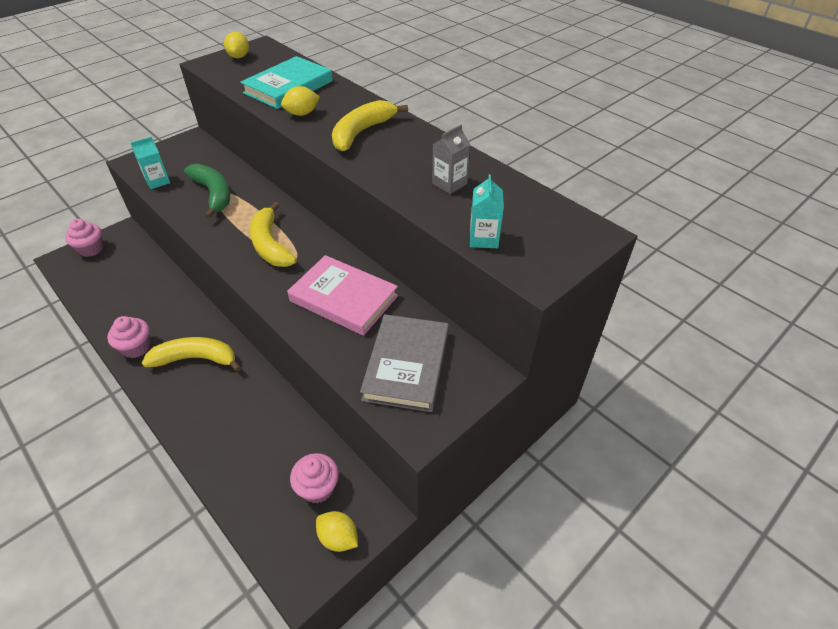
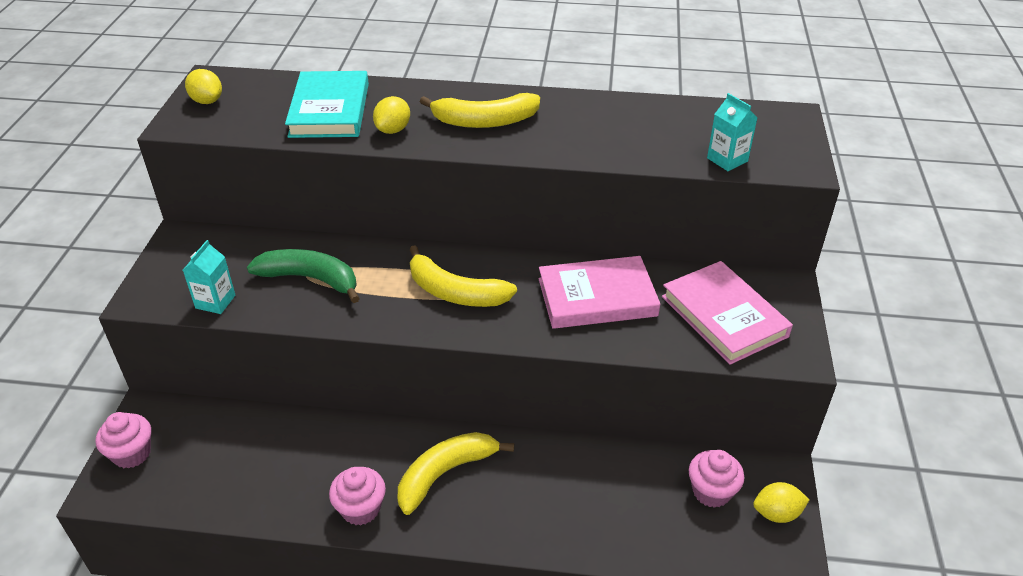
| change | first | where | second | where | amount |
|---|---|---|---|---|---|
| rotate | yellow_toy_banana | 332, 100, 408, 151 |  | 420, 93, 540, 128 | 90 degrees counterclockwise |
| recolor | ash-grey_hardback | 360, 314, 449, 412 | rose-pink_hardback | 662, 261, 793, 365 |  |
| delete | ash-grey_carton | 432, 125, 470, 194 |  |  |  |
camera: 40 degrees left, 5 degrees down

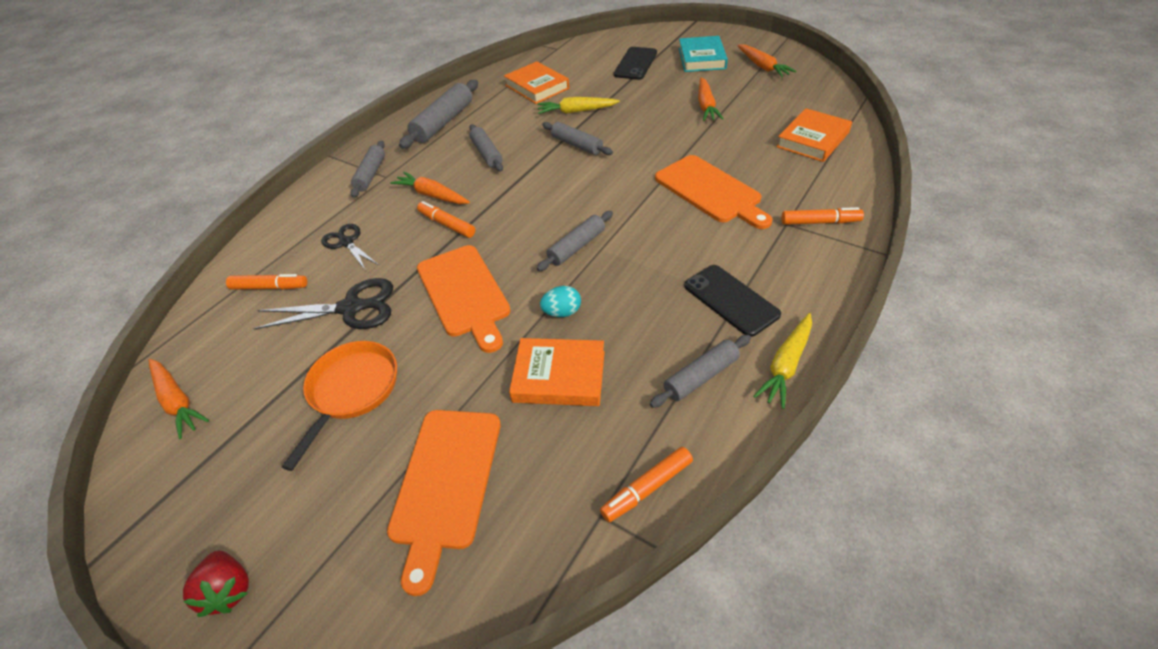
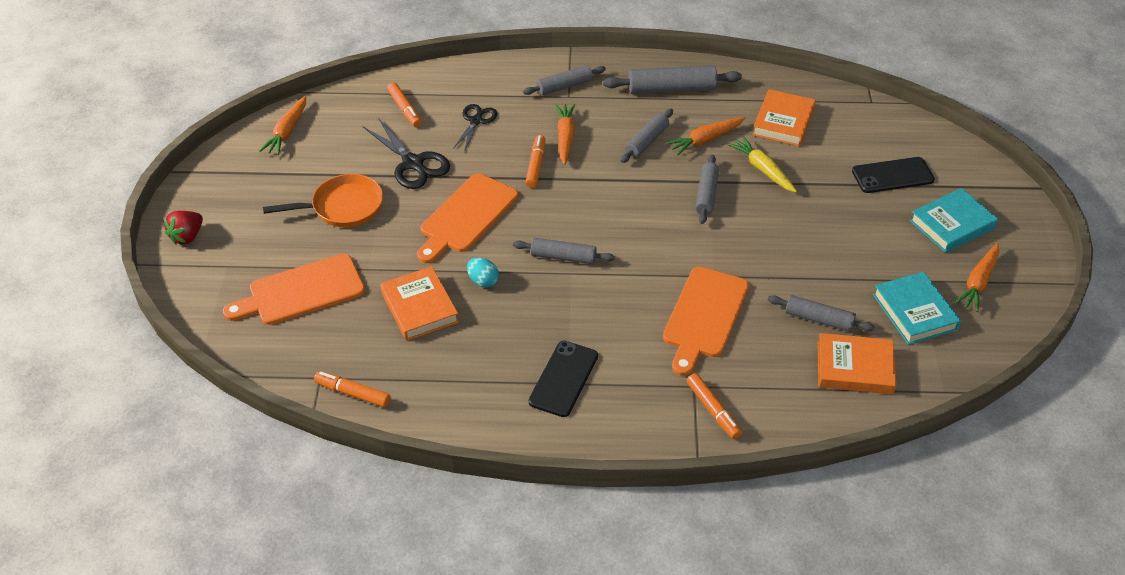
| change | first | where | second | where | amount |
|---|---|---|---|---|---|
| move | bright_orange_carrot | 698, 77, 724, 121 |  | 666, 117, 746, 155 |  |
| move | ash-grey_dough_roller | 650, 335, 751, 408 |  | 768, 295, 874, 332 |  |
| insert |  |  | teal_hardback | 873, 272, 961, 345 |  |
| delete | yellow_carrot | 753, 313, 812, 409 |  |  |  |
camera: 55 degrees right, 0 degrees up

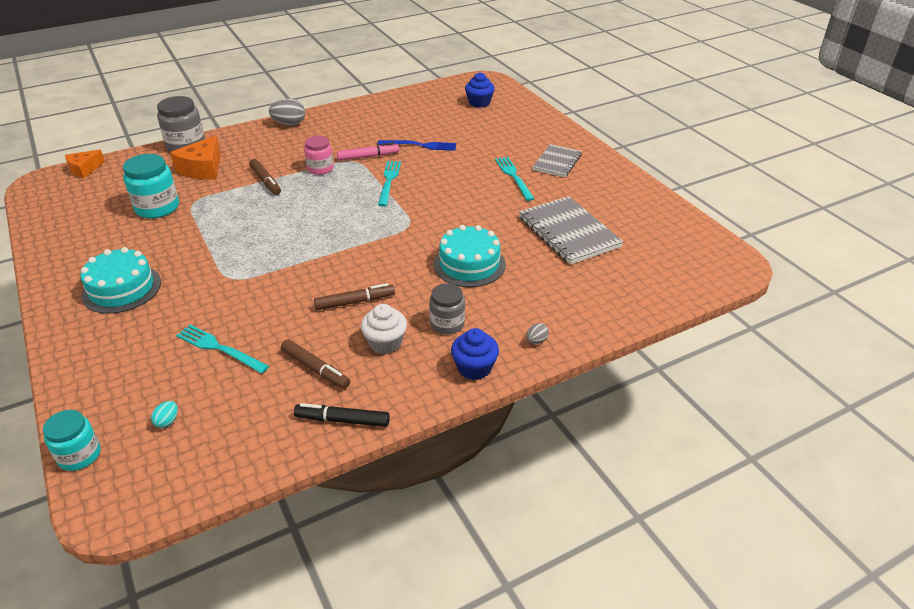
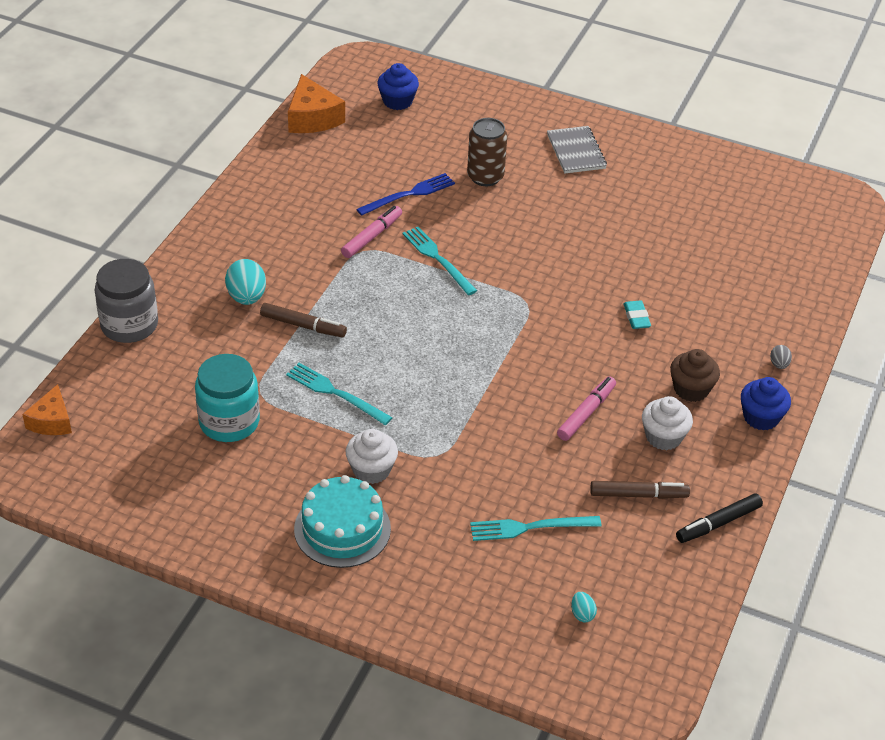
| change | first | where | second | where | amount |
|---|---|---|---|---|---|
| insert |  |  | teal_egg_shape | 225, 259, 266, 305 |  |
| move | teal_table_fork | 495, 157, 535, 201 |  | 286, 363, 393, 425 |  |
| move | bright_orange_cheese | 170, 135, 221, 180 |  | 288, 74, 345, 133 |  |
| insert |  |  | white_muffin | 345, 429, 398, 484 |  |
| insert |  |  | brown_can | 467, 118, 507, 186 |  |
| recolor | brown_marker_pen | 314, 283, 395, 310 | rose-pink_marker_pen | 557, 376, 616, 441 |  |
| replace | teal_layer_cake | 434, 225, 506, 287 | teal_gum_eraser | 623, 301, 651, 329 |  |
| replace | ash-grey_jar | 429, 283, 465, 334 | brown_muffin | 670, 349, 720, 402 |  |
| delete | teal_jar | 43, 410, 101, 471 |  |  |  |
| delete | ash-grey_egg_shape | 269, 98, 305, 126 |  |  |  |
| delete | rose-pink_jar | 304, 136, 334, 175 |  |  |  |
| delete | ash-grey_notepad | 519, 196, 624, 265 |  |  |  |
camera: 40 degrees left, 5 degrees up

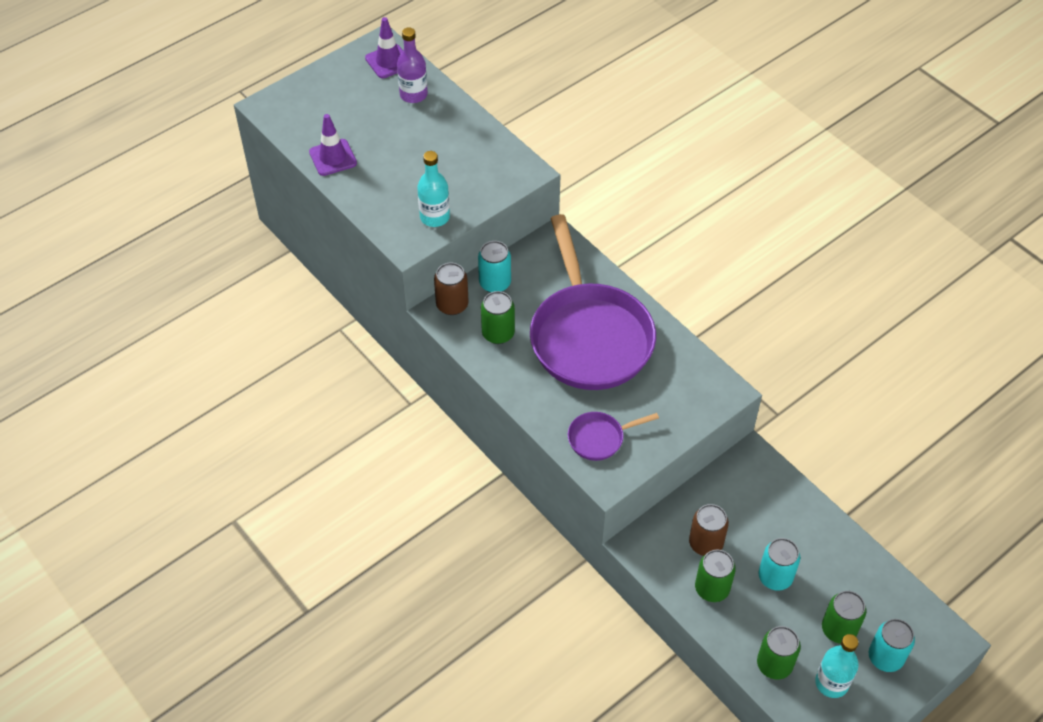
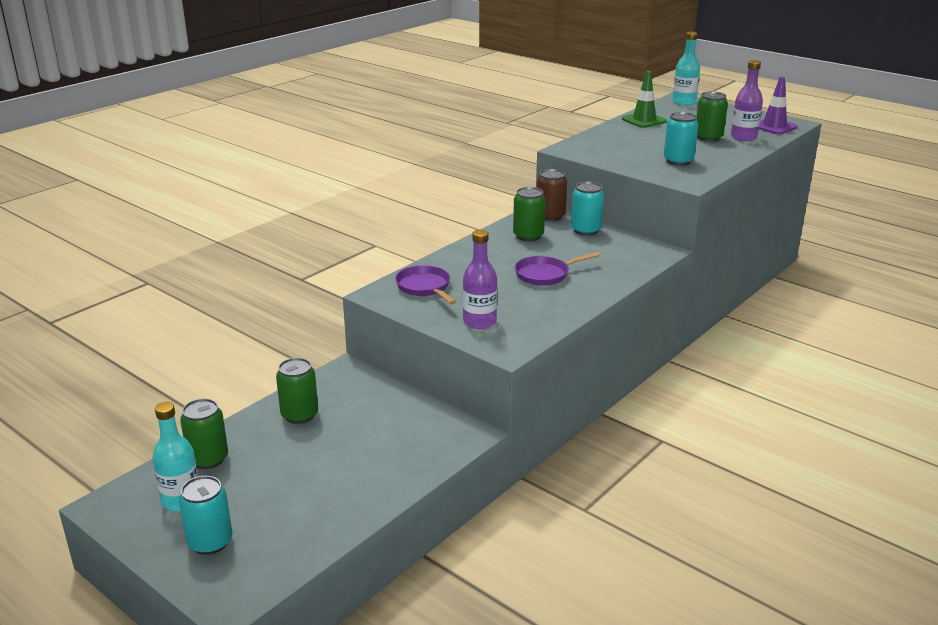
| change | first | where | second | where | amount |
|---|---|---|---|---|---|
| insert |  |  | violet_bottle | 463, 230, 497, 329 |  |
| resize | violet_pan | 530, 214, 656, 390 |  | 515, 252, 600, 286 | x0.42 |
| recolor | violet_road_cone | 309, 114, 357, 176 | green_road_cone | 622, 71, 667, 128 |  |
| move | teal_can | 759, 538, 800, 590 |  | 664, 112, 698, 166 |  |
| move | teal_bottle | 417, 151, 450, 227 |  | 673, 32, 700, 105 |  |
| move | green_can | 822, 591, 866, 644 |  | 696, 91, 728, 142 |  |
| delete | brown_can | 689, 504, 729, 556 |  |  |  |
camera: 80 degrees right, 25 degrees down

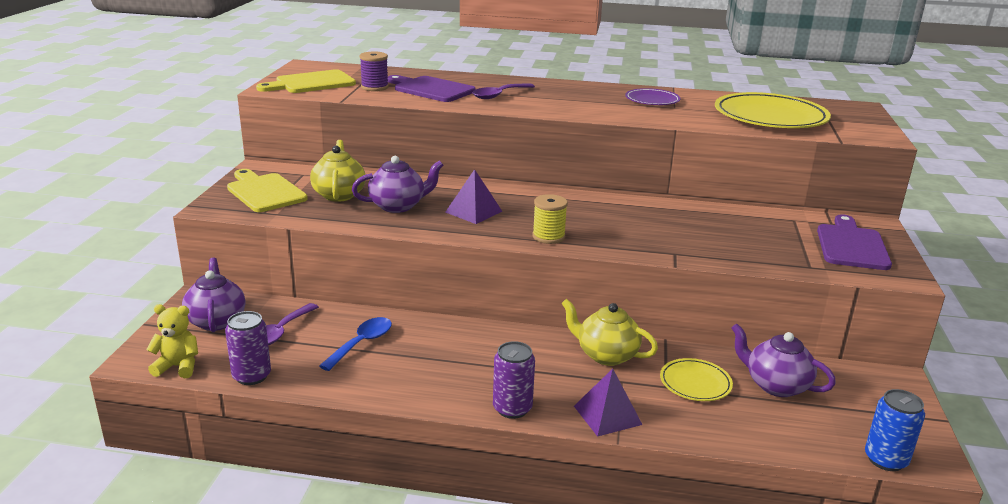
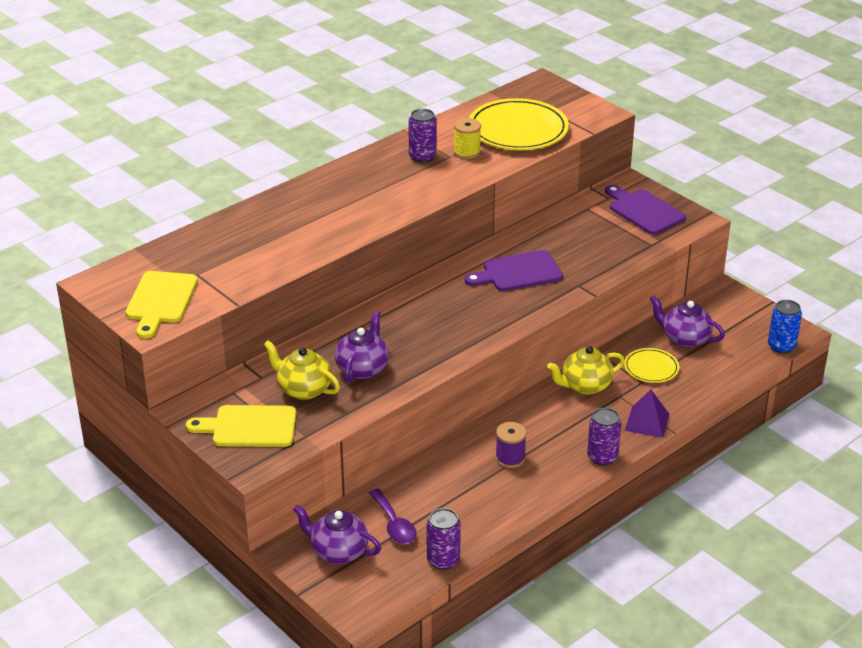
| change | first | where | second | where | amount |
|---|---|---|---|---|---|
| replace | violet_plate | 625, 88, 680, 105 | violet_can | 408, 109, 437, 163 |  |
| move | yellow_reel_of_thread | 532, 194, 568, 244 |  | 454, 118, 481, 159 |  |
| move | violet_chopping_board | 388, 75, 476, 102 |  | 465, 250, 563, 291 |  |
| move | violet_reel_of_thread | 360, 52, 389, 91 |  | 495, 422, 527, 468 |  |
| rotate | violet_teapot | 731, 324, 836, 397 |  | 650, 295, 725, 348 | 45 degrees clockwise |
| delete | yellow_stuffed_bear | 146, 304, 198, 378 |  |  |  |
| delete | royal_blue_spoon | 319, 317, 392, 371 |  |  |  |
| delete | violet_pyramid_shape | 446, 169, 503, 224 |  |  |  |
| delete | violet_spoon | 472, 83, 535, 99 |  |  |  |
camera: 50 degrees left, 10 degrees up

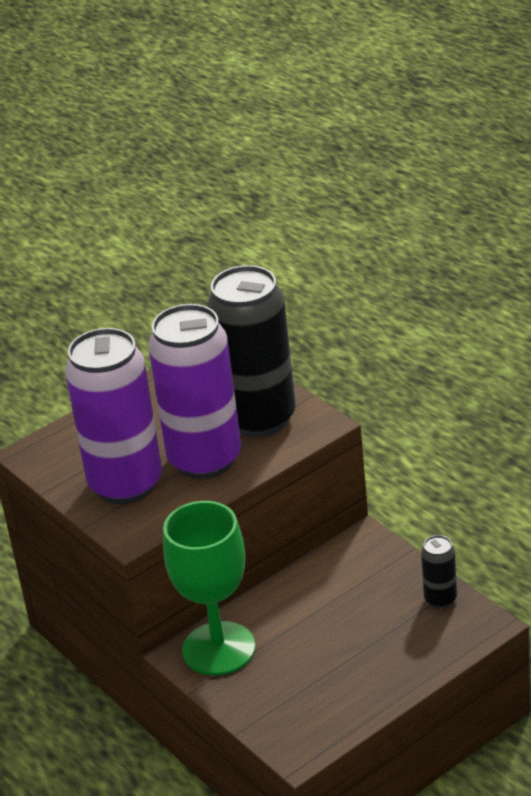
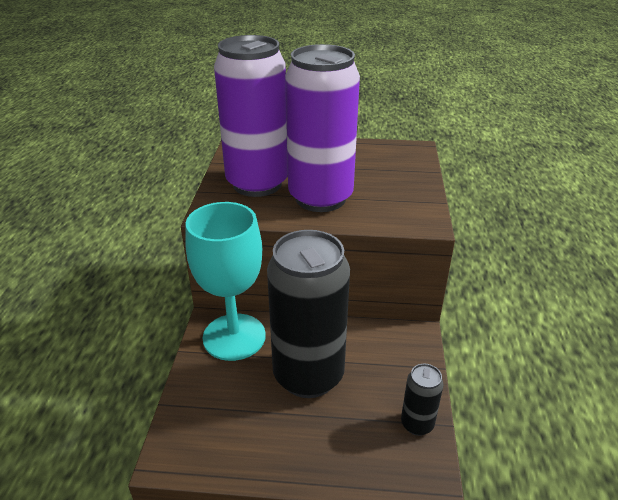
| change | first | where | second | where | amount |
|---|---|---|---|---|---|
| recolor | green_wine_glass | 163, 501, 255, 675 | teal_wine_glass | 185, 202, 266, 361 |  |
| move | ebony_can | 207, 265, 295, 437 |  | 267, 230, 350, 398 |  |
camera: 40 degrees right, 0 degrees up

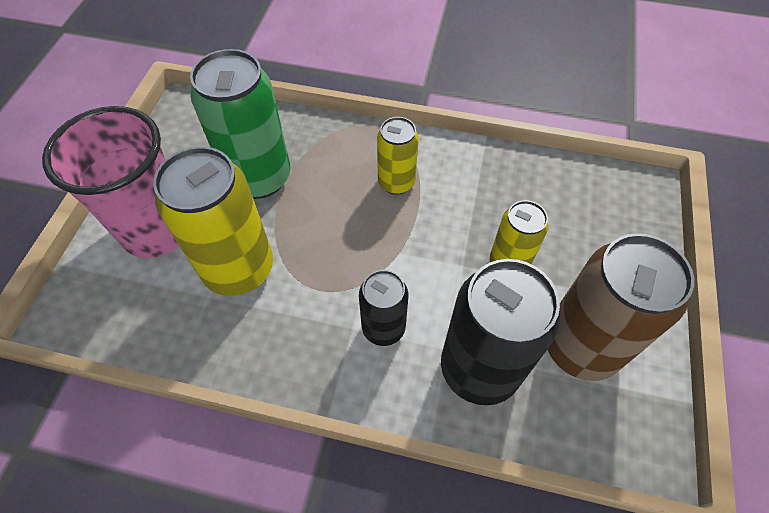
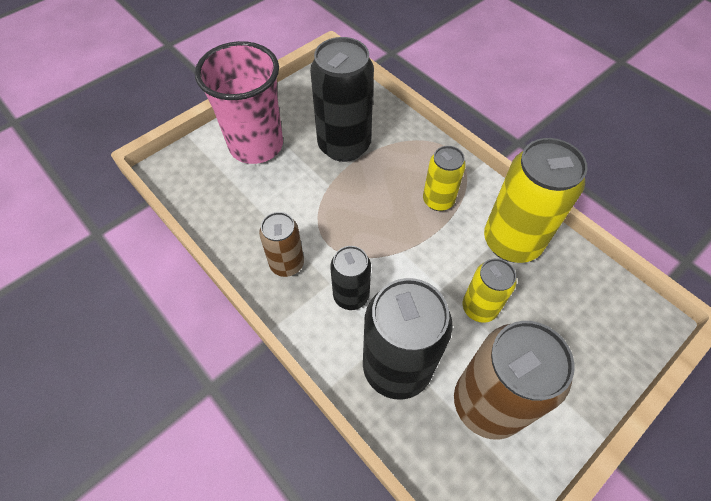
| change | first | where | second | where | amount |
|---|---|---|---|---|---|
| insert |  |  | brown_can | 259, 212, 304, 277 |  |
| recolor | green_can | 190, 49, 290, 199 | ebony_can | 310, 37, 374, 162 |  |
| move | yellow_can | 153, 146, 273, 296 |  | 484, 138, 588, 263 |  |
camera: 35 degrees right, 0 degrees up

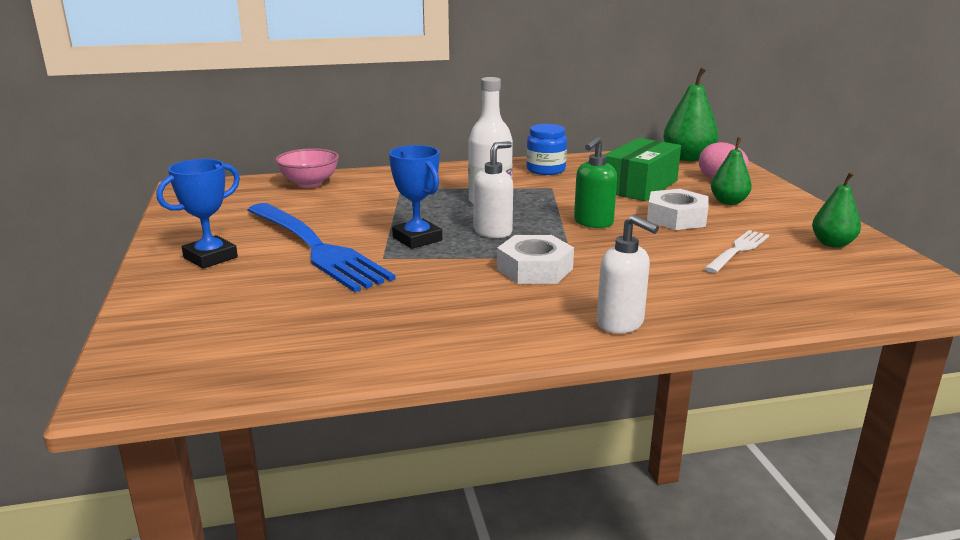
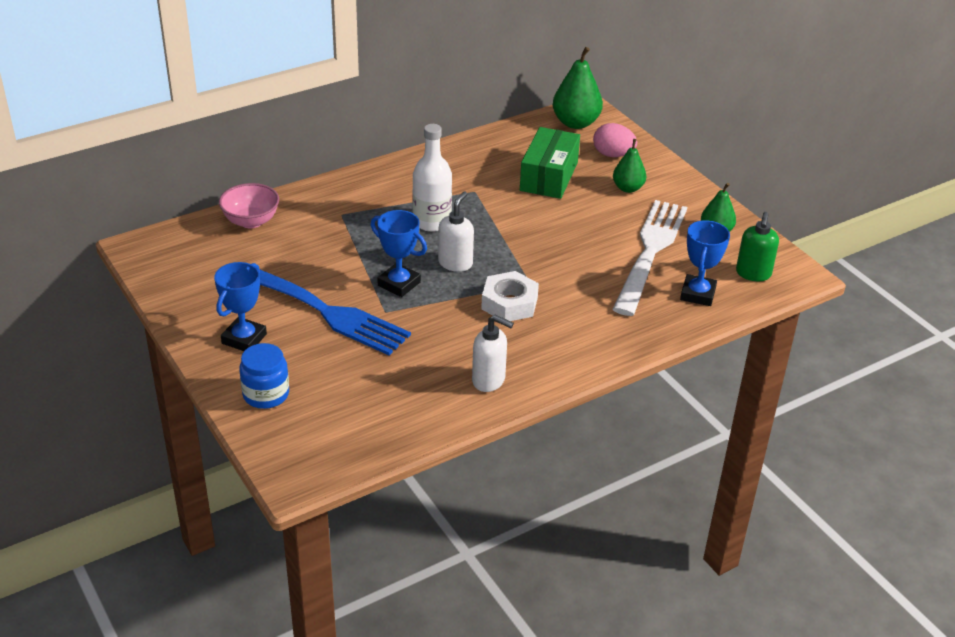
| change | first | where | second | where | amount |
|---|---|---|---|---|---|
| move | royal_blue_jar | 526, 124, 567, 175 |  | 239, 343, 289, 409 |  |
| move | white_pump_bottle | 597, 215, 659, 333 |  | 472, 315, 514, 392 |  |
| resize | white_table_fork | 704, 230, 769, 273 |  | 612, 200, 687, 316 | x2.02 |
| insert |  |  | royal_blue_trophy | 680, 220, 730, 306 |  |
| move | green_pump_bottle | 574, 137, 617, 228 |  | 736, 212, 779, 281 |  |
| delete | white_nut | 647, 189, 709, 230 |  |  |  |
camera: 20 degrees left, 15 degrees up

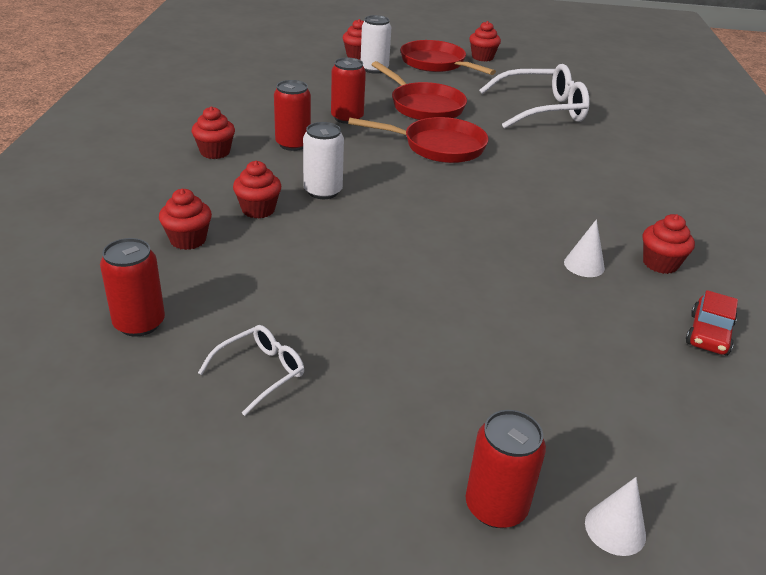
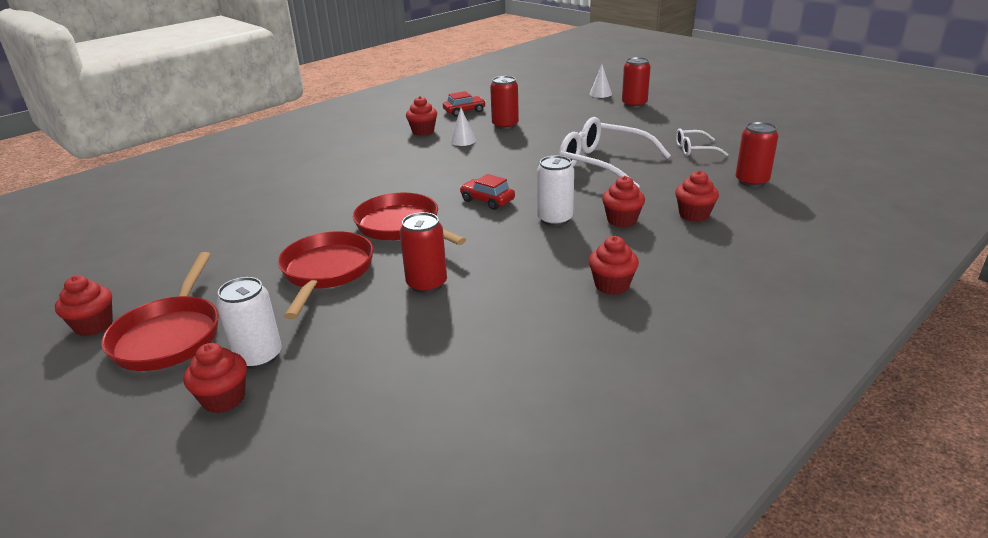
| change | first | where | second | where | amount |
|---|---|---|---|---|---|
| insert |  |  | red_automobile | 460, 174, 515, 210 |  |
| move | red_can | 274, 80, 311, 151 |  | 490, 76, 519, 129 |  |
| move | white_eyeglasses | 479, 64, 589, 129 |  | 559, 117, 671, 188 |  |
camera: 135 degrees left, 5 degrees down

